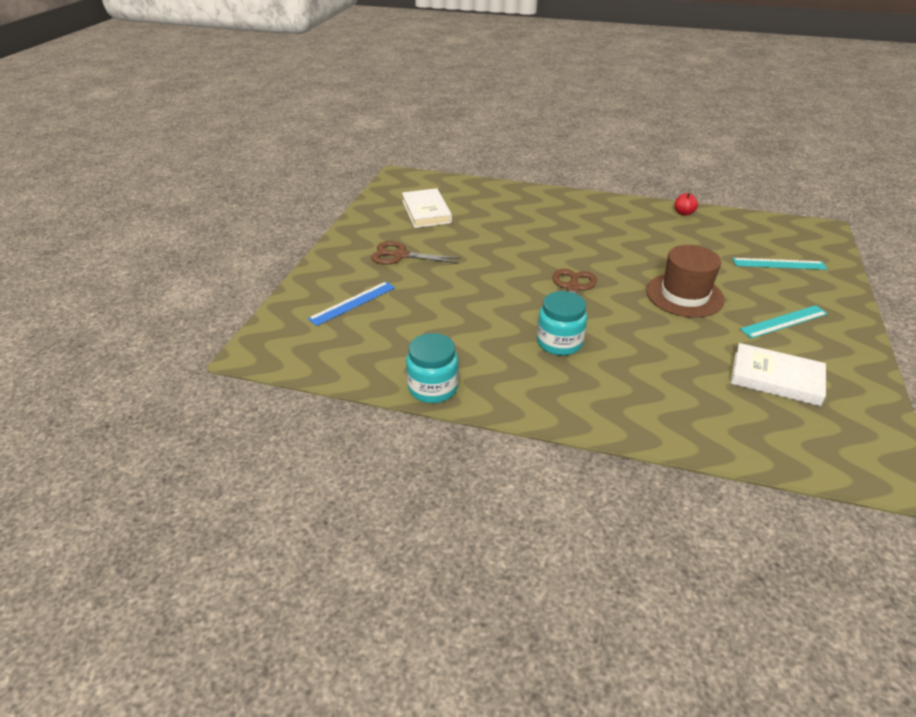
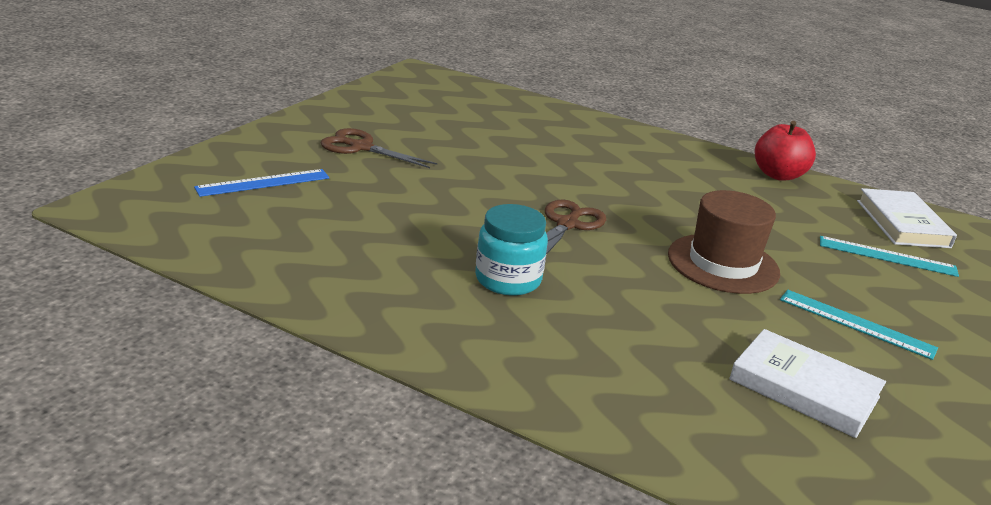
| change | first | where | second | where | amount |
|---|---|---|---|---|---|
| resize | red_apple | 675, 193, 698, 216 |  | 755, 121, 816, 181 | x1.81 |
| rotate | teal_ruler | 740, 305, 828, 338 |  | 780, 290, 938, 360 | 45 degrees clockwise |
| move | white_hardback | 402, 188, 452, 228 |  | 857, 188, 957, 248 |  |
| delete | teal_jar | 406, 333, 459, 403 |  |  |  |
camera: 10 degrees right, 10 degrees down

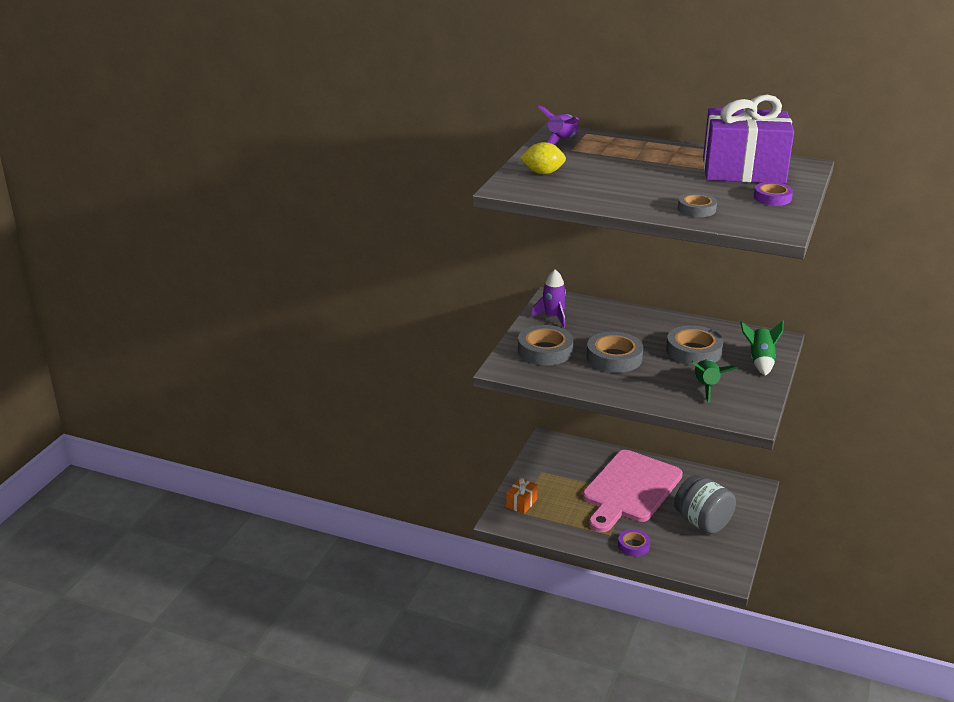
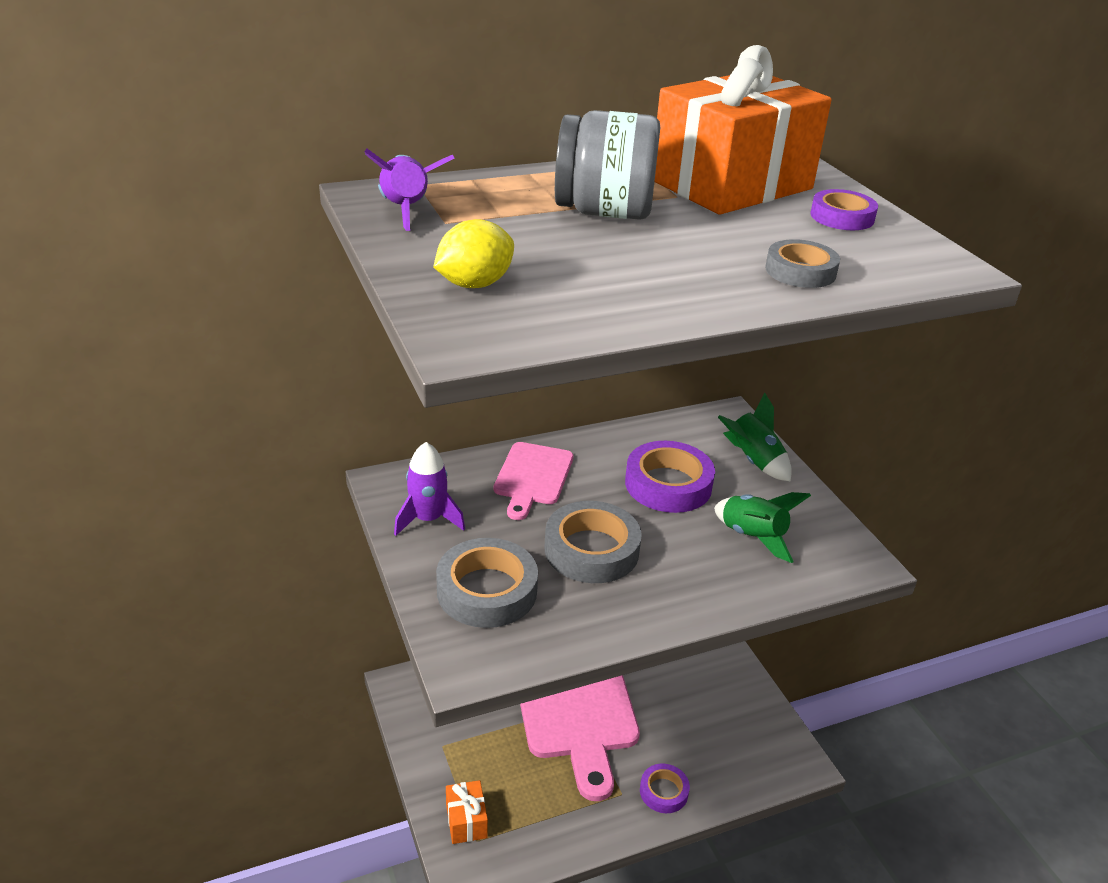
| change | first | where | second | where | amount |
|---|---|---|---|---|---|
| insert |  |  | rose-pink_chopping_board | 494, 442, 574, 520 |  |
| move | ash-grey_jar | 674, 475, 736, 534 |  | 555, 110, 660, 220 |  |
| recolor | ash-grey_tape | 666, 325, 723, 366 | violet_tape | 625, 441, 715, 513 |  |
| recolor | violet_gift | 703, 94, 794, 184 | bright_orange_gift | 654, 45, 832, 215 |  |
camera: 45 degrees left, 5 degrees up

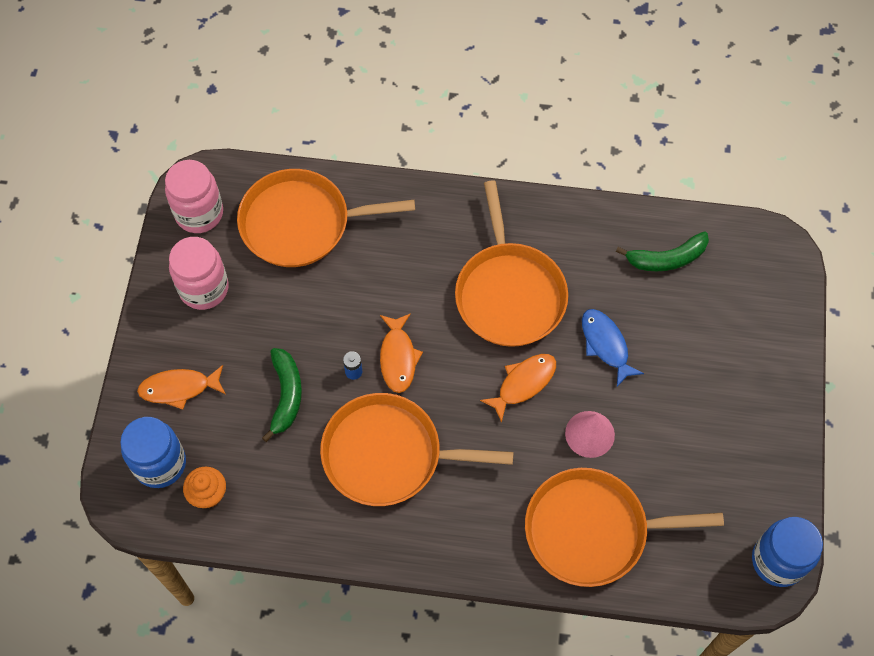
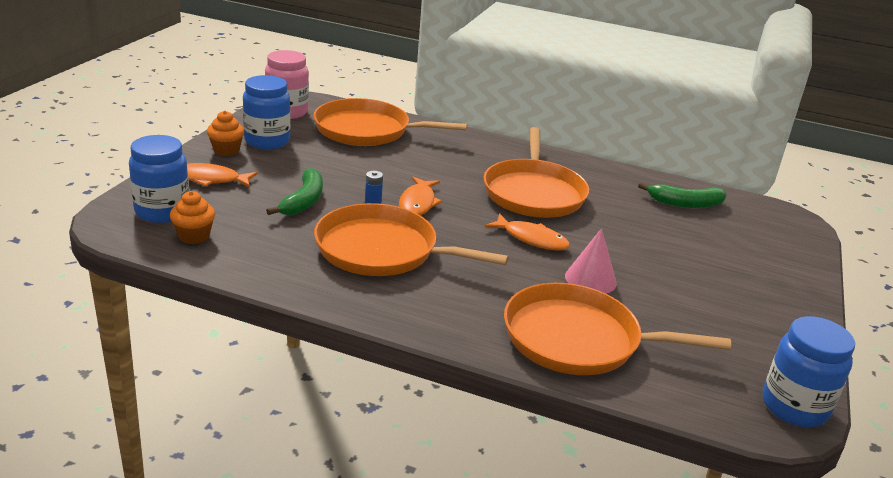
| change | first | where | second | where | amount |
|---|---|---|---|---|---|
| insert |  |  | bright_orange_muffin | 207, 111, 245, 156 |  |
| recolor | rose-pink_jar | 169, 237, 229, 310 | royal_blue_jar | 243, 75, 291, 149 |  |
| rotate | bright_orange_fish_figure | 480, 354, 556, 423 |  | 485, 213, 570, 251 | 60 degrees clockwise |
| delete | royal_blue_fish_figure | 582, 309, 644, 387 |  |  |  |
camera: 10 degrees right, 35 degrees down

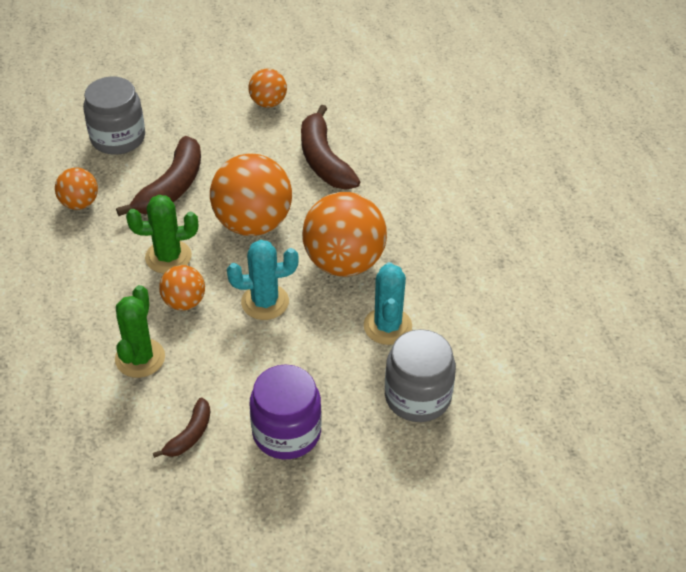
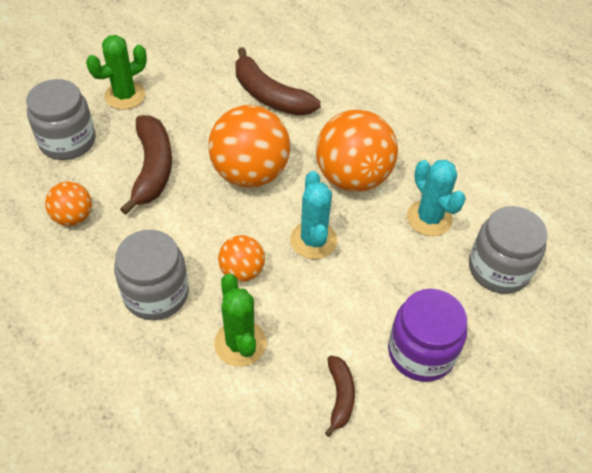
| change | first | where | second | where | amount |
|---|---|---|---|---|---|
| move | green_cactus | 126, 195, 198, 274 |  | 86, 35, 147, 110 |  |
| insert |  |  | ash-grey_jar | 114, 230, 189, 320 |  |
| rotate | teal_cactus | 227, 240, 299, 320 |  | 290, 171, 337, 259 | 60 degrees counterclockwise |
| delete | bright_orange_play_ball | 248, 69, 287, 108 |  |  |  |
camera: 30 degrees left, 5 degrees up

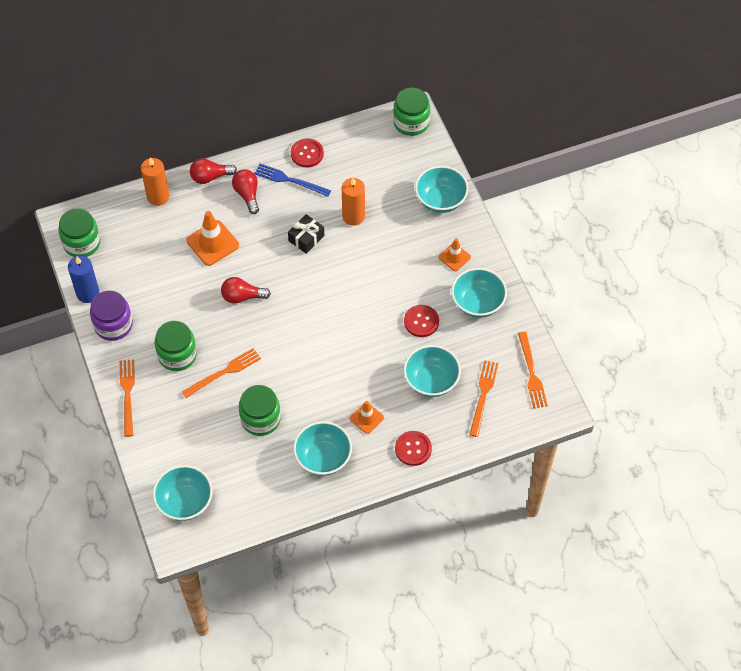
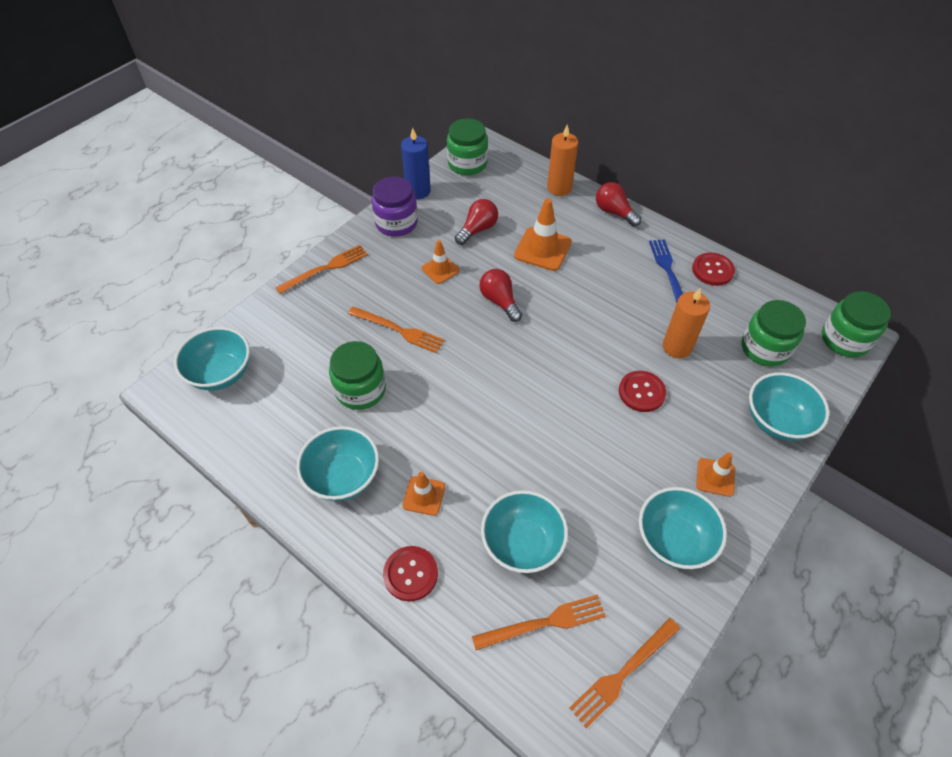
| change | first | where | second | where | amount |
|---|---|---|---|---|---|
| insert |  |  | bright_orange_road_cone | 421, 240, 460, 284 |  |
| move | red_bulb | 232, 169, 259, 214 |  | 455, 199, 498, 245 |  |
| move | red_sewing_button | 404, 305, 439, 337 |  | 619, 371, 666, 412 |  |
| move | green_jar | 154, 321, 197, 371 |  | 741, 300, 806, 367 |  |
| delete | ebony_gift | 288, 214, 324, 254 |  |  |  |
camera: 60 degrees right, 5 degrees down

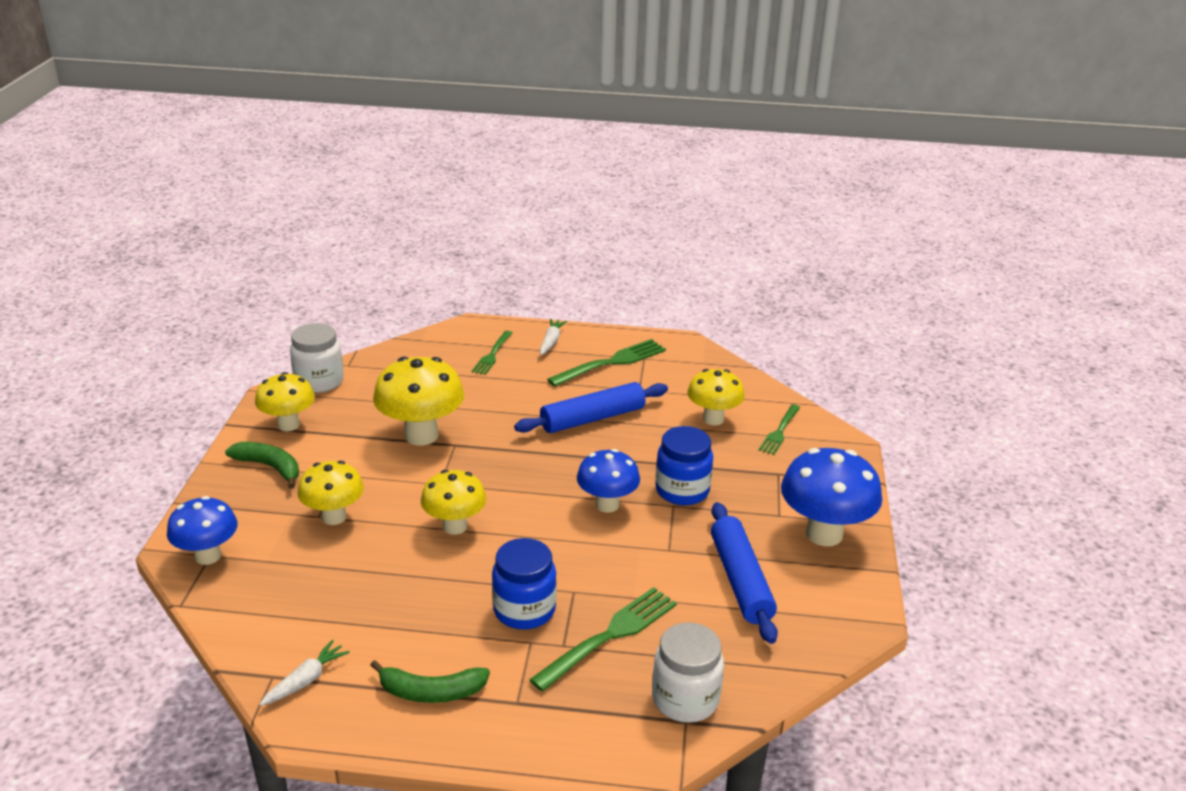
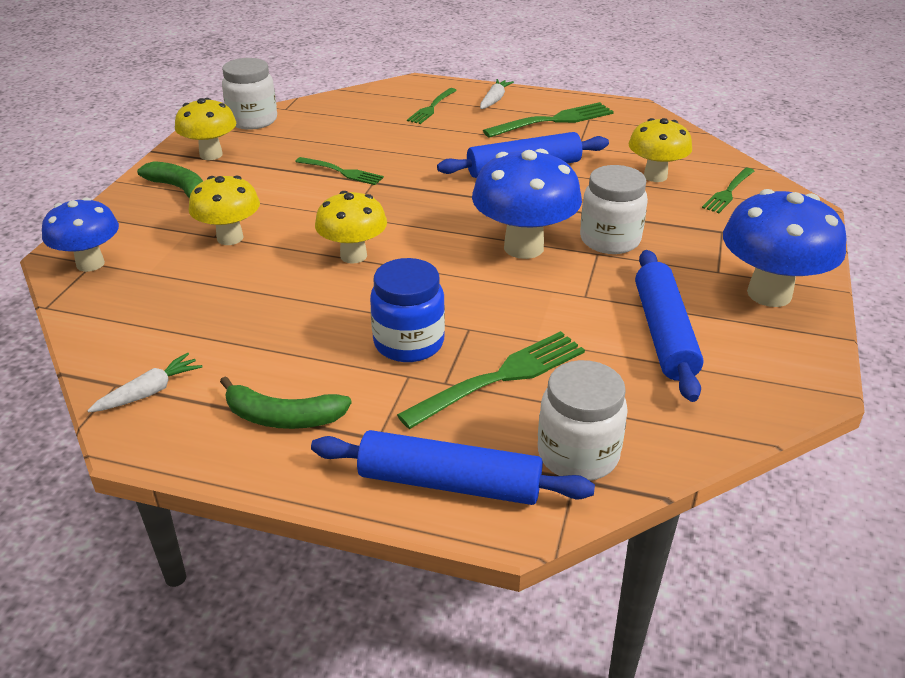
| change | first | where | second | where | amount |
|---|---|---|---|---|---|
| replace | yellow_toadstool | 373, 357, 464, 446 | green_table_fork | 295, 157, 384, 185 |  |
| insert |  |  | royal_blue_dough_roller | 311, 430, 595, 505 |  |
| resize | royal_blue_toadstool | 577, 449, 640, 513 |  | 472, 149, 582, 259 | x1.52 |
| recolor | royal_blue_jar | 655, 426, 713, 505 | white_jar | 580, 165, 648, 254 |  |
camera: 10 degrees right, 5 degrees up

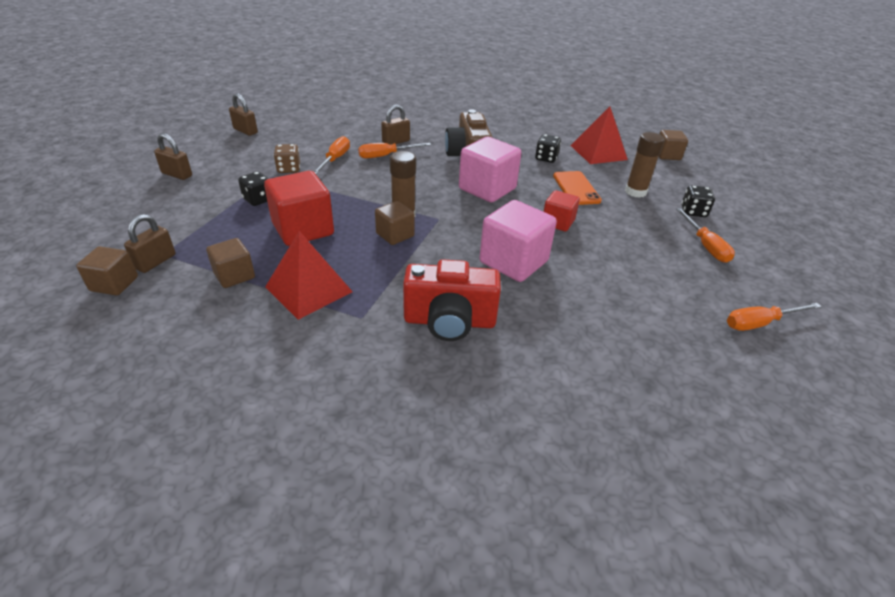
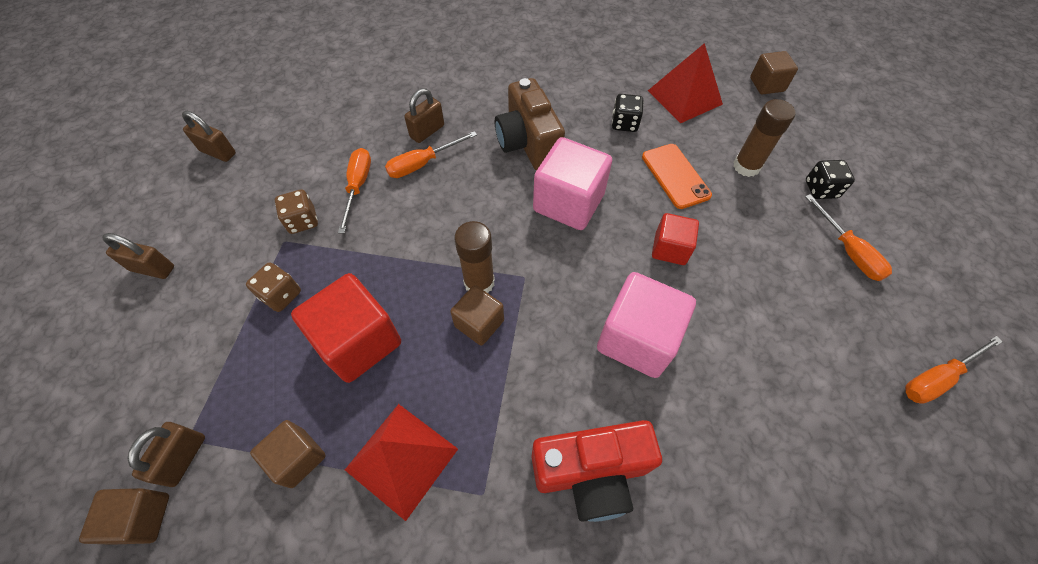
| change | first | where | second | where | amount |
|---|---|---|---|---|---|
| recolor | ebony_dice | 238, 171, 269, 206 | brown_dice | 246, 262, 301, 312 |  |
camera: 10 degrees left, 20 degrees up

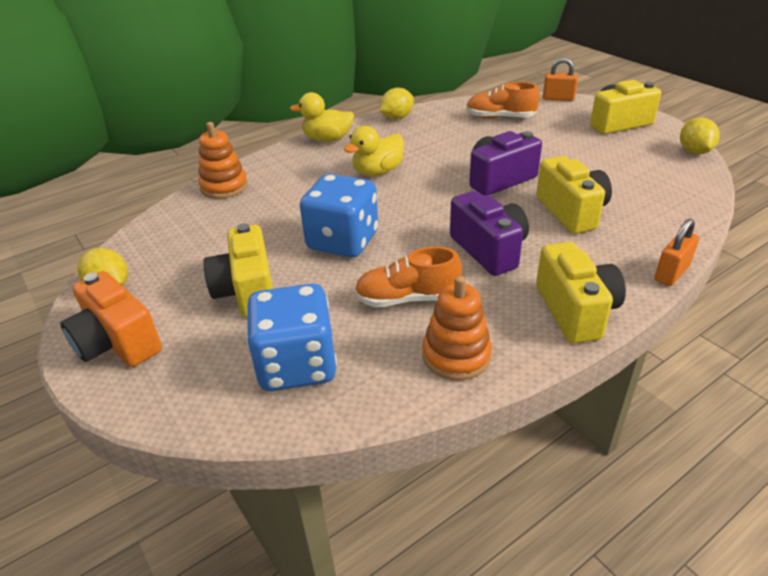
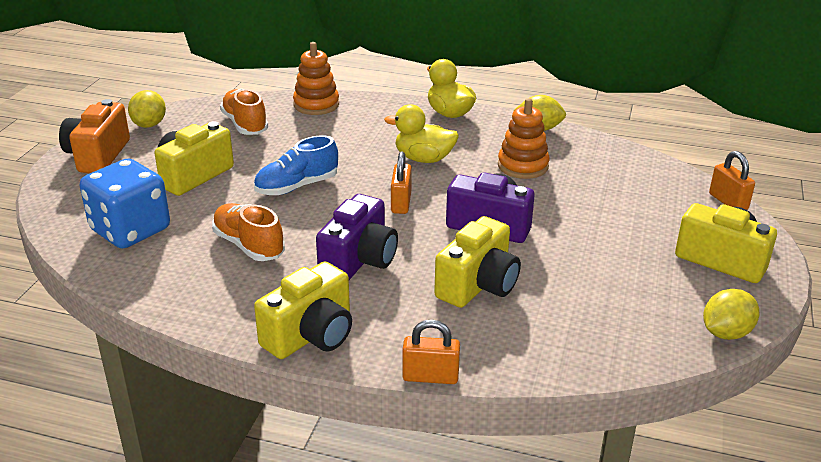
| change | first | where | second | where | amount |
|---|---|---|---|---|---|
| move | bright_orange_lace-up_shoe | 466, 82, 540, 118 |  | 220, 89, 268, 135 |  |
| replace | royal_blue_dice | 300, 174, 378, 258 | royal_blue_lace-up_shoe | 254, 135, 338, 195 |  |
| insert |  |  | bright_orange_small_lock | 391, 152, 412, 214 |  |
| move | bright_orange_ring_stacker | 422, 276, 492, 381 |  | 498, 98, 550, 179 |  |
camera: 50 degrees right, 5 degrees down

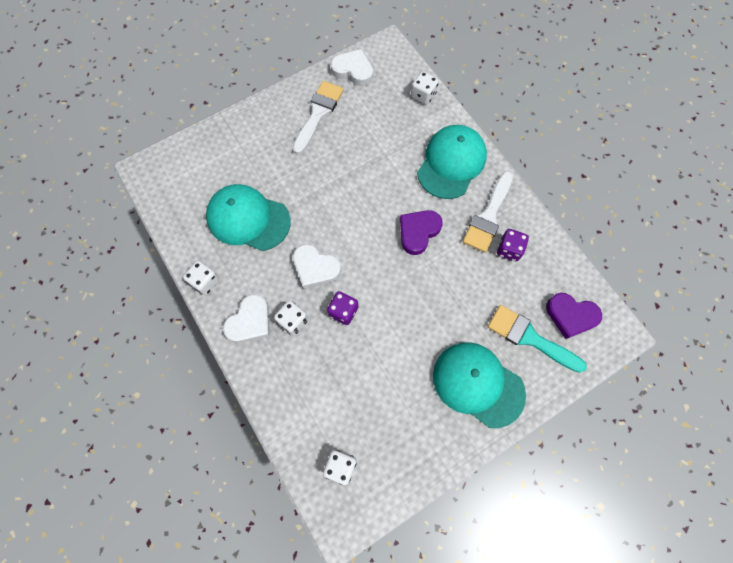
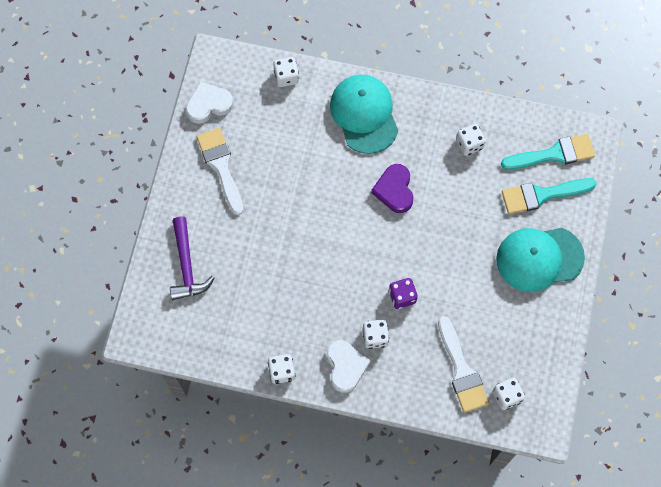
| change | first | where | second | where | amount |
|---|---|---|---|---|---|
| insert |  |  | violet_carpenter's_hammer | 170, 216, 214, 300 |  |
| move | white_paintbrush | 463, 171, 513, 253 |  | 438, 316, 489, 413 |  |
| recolor | violet_dice | 497, 229, 529, 261 | white_dice | 456, 124, 486, 156 |  |
| replace | violet_love_heart | 546, 293, 602, 339 | teal_paintbrush | 501, 134, 595, 170 |  |
| delete | teal_cap | 206, 184, 291, 251 |  |  |  |
| delete | white_love_heart | 293, 244, 341, 289 |  |  |  |
camera: 45 degrees left, 0 degrees up

